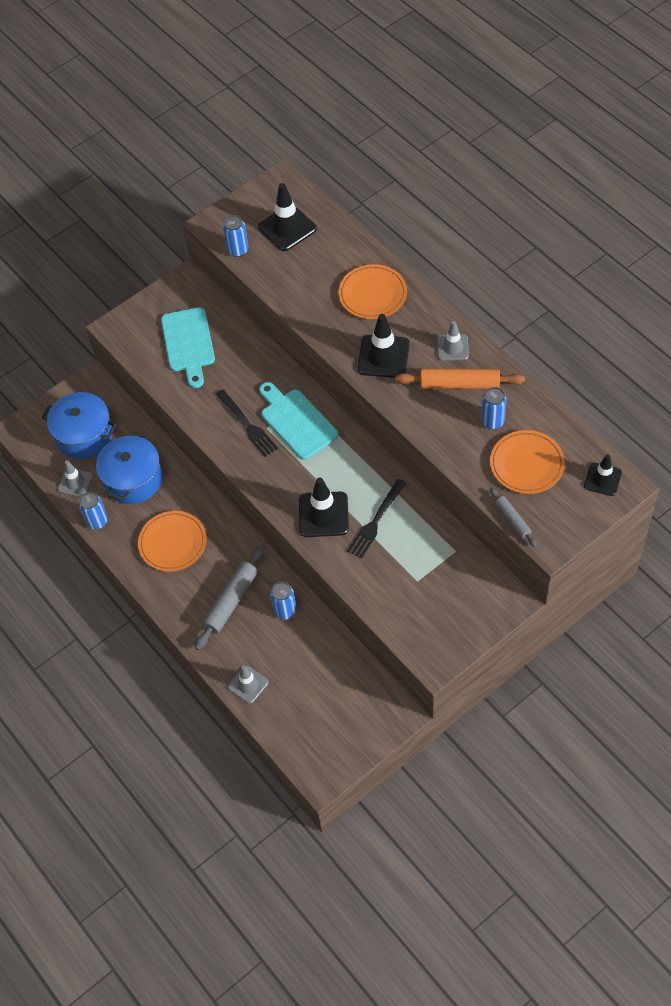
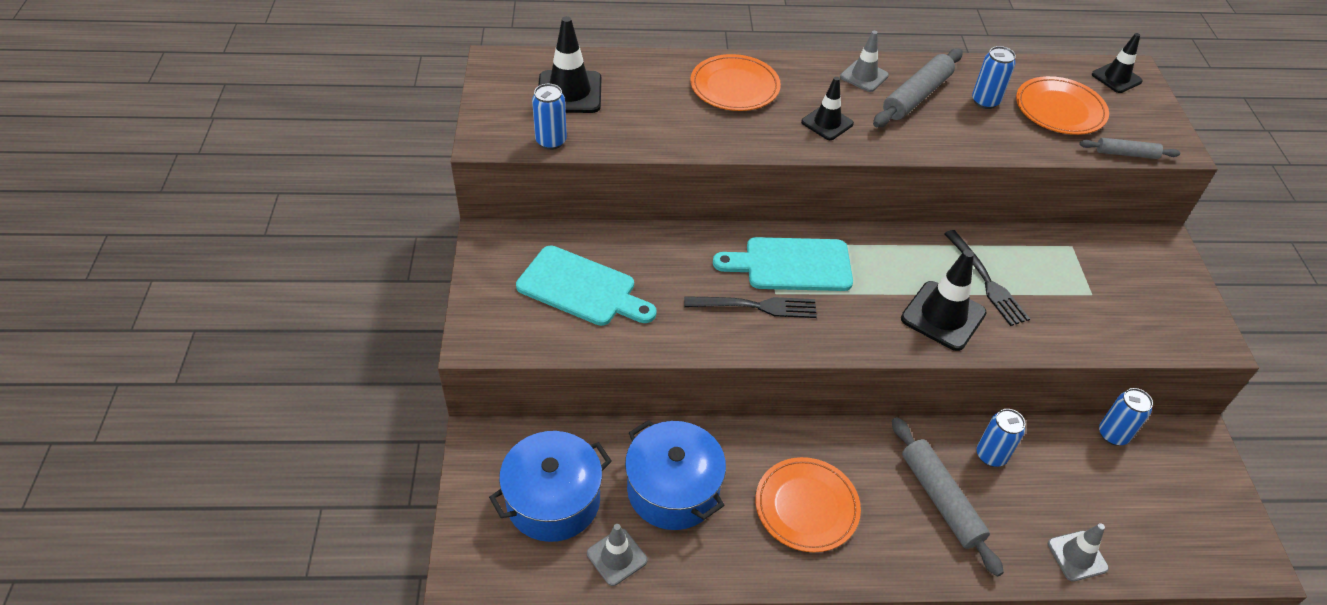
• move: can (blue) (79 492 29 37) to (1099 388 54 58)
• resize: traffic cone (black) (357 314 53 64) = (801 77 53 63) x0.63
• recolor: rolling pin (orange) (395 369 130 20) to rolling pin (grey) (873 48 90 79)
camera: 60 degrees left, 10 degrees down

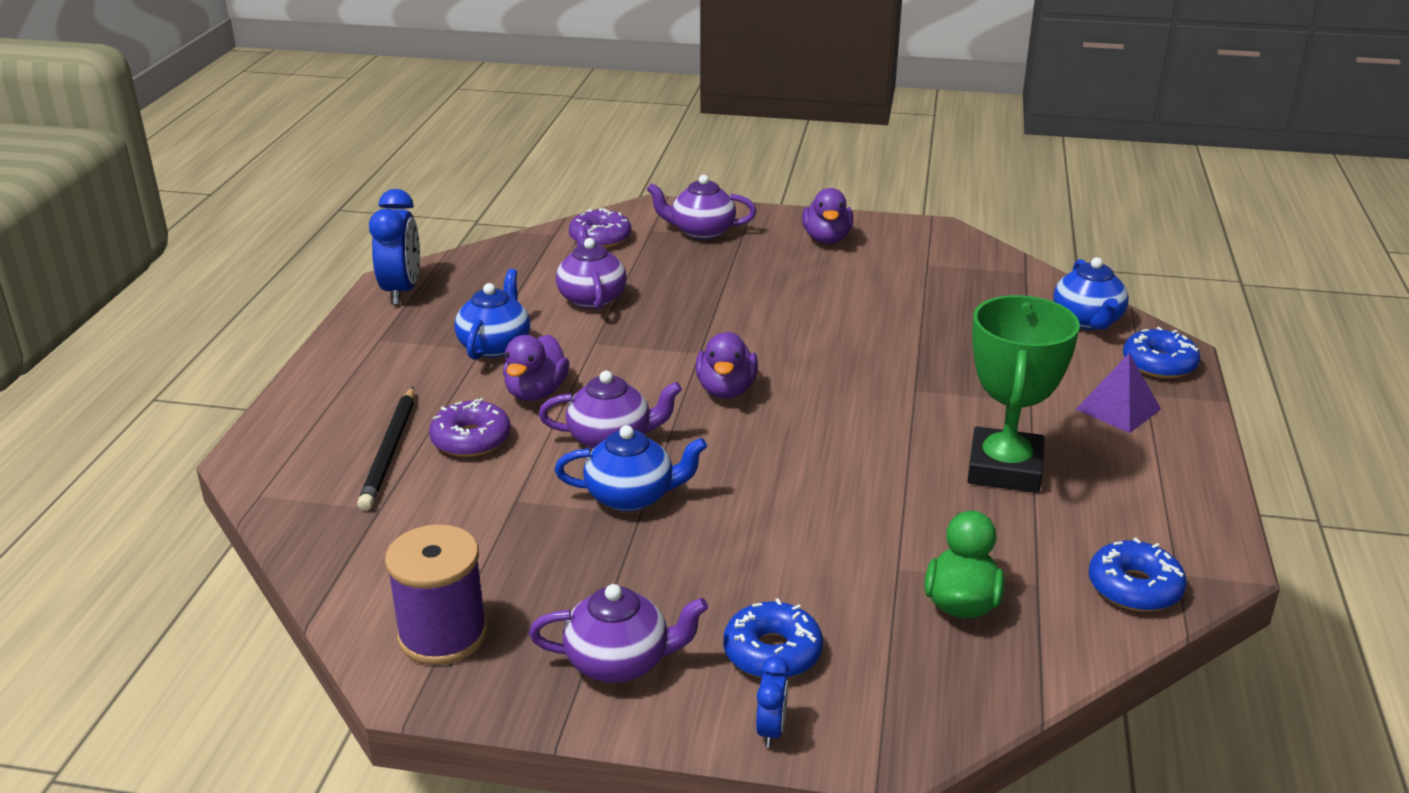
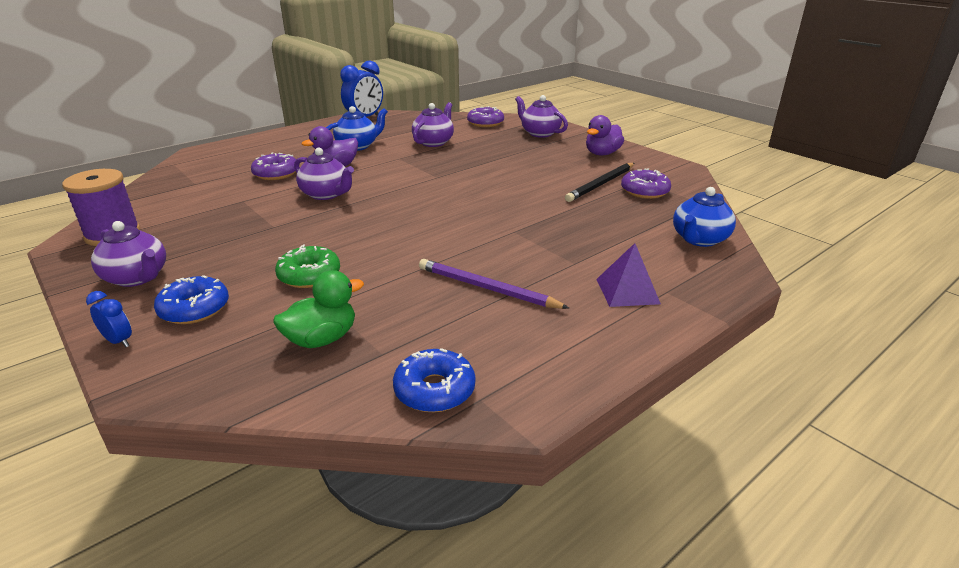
• move: pencil (black) (357 387 57 124) to (565 163 69 39)
• delete: teapot (blue) (555 425 152 87)
• delete: duck (purple) (696 331 62 68)
• rotate: clock (blue) (756 656 33 92) = (86 291 46 56) 105 degrees counterclockwise
• replace: trophy (green) (967 295 113 198) to pencil (purple) (419 259 150 50)
• delete: donut (blue) (1123 327 77 52)
• insert: donut (green) (275 245 65 43)
• insert: donut (purple) (621 168 50 31)
camera: 40 degrees right, 0 degrees up

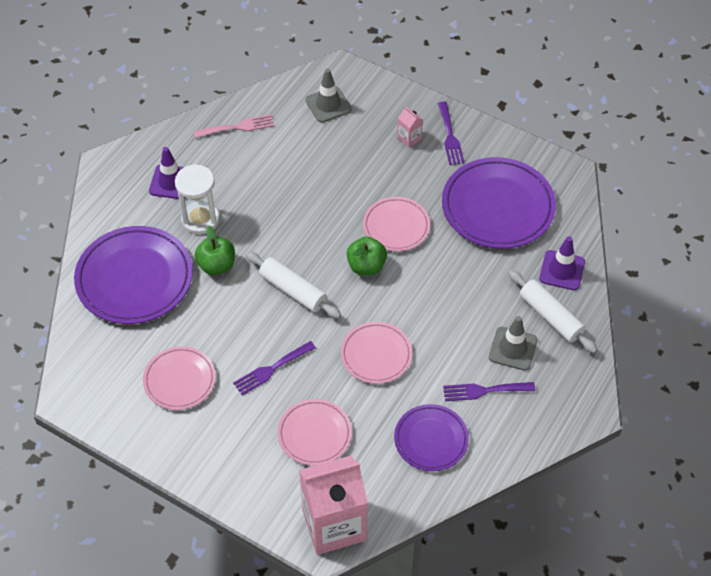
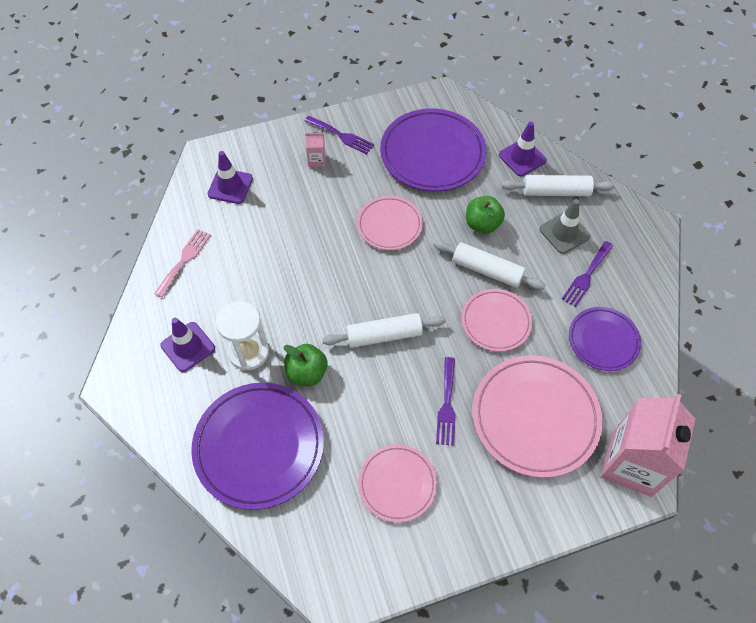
• resize: plate (pink) (277 399 75 67) = (472 355 131 123) x1.71
• recolor: traffic cone (grey) (305 69 47 54) to traffic cone (purple) (208 151 45 53)
• move: apple (green) (347 237 40 38) to (466 196 39 38)
• insert: rolling pin (white) (433 240 113 50)
camera: 50 degrees left, 5 degrees up

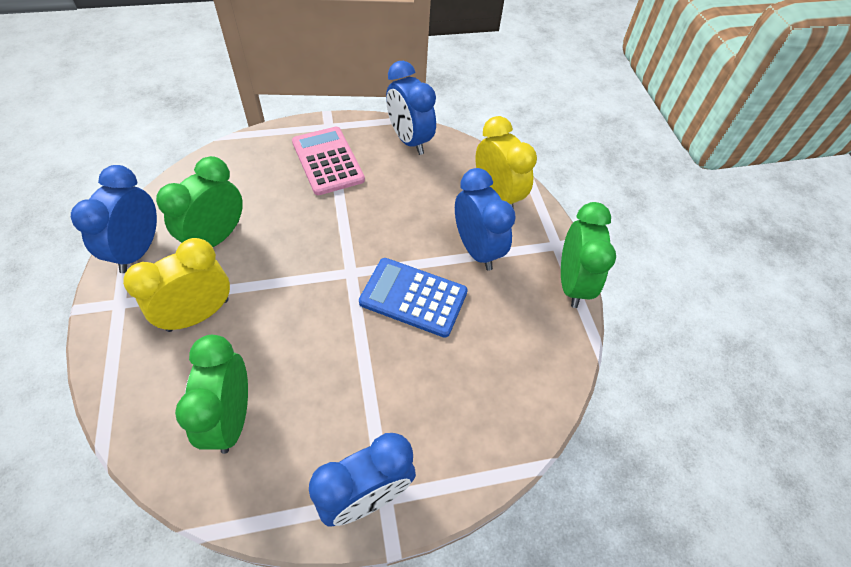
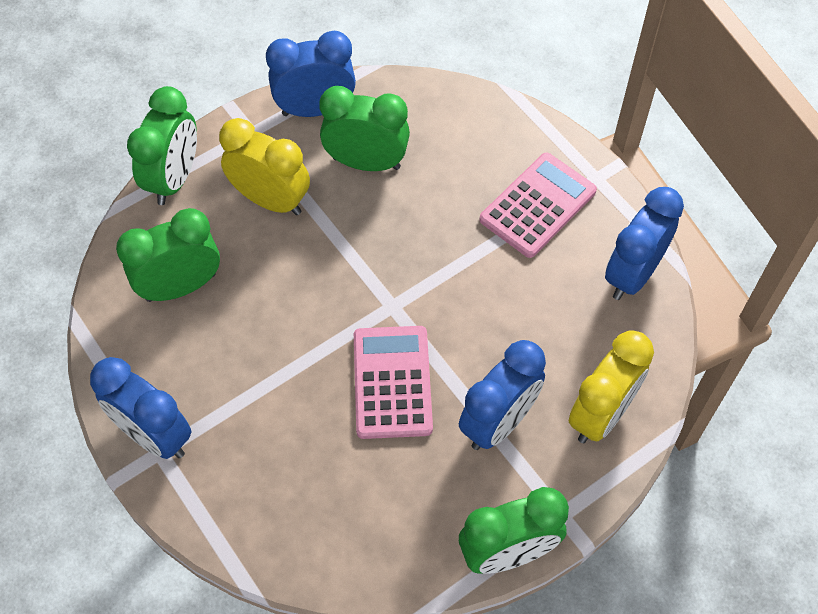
• recolor: calculator (blue) (359 258 109 80) to calculator (pink) (354 326 79 113)
• insert: clock (green) (127 86 70 119)
camera: 70 degrees right, 5 degrees up

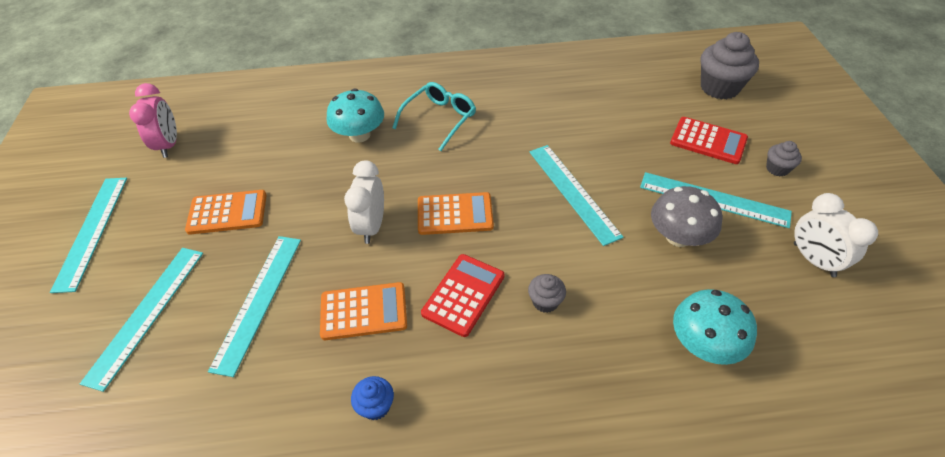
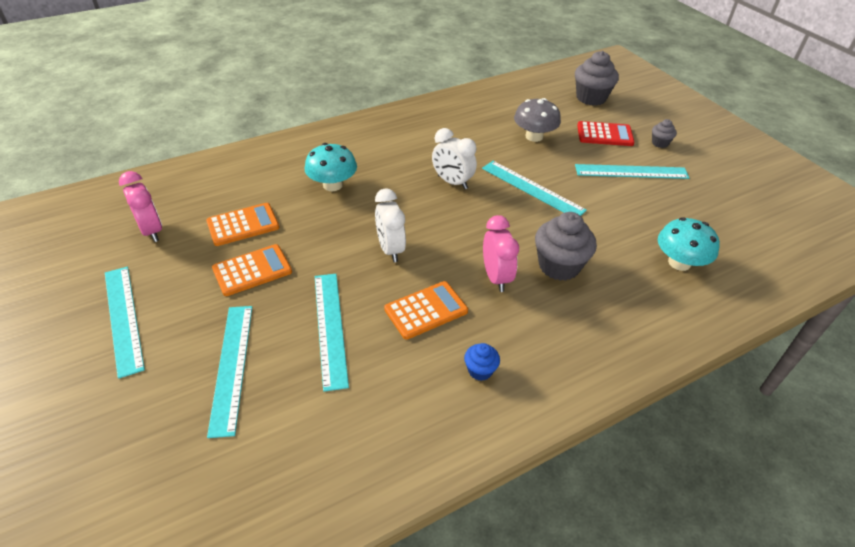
• delete: glasses (turquoise) (392 82 84 69)
• move: calculator (orange) (418 192 76 43) to (206 203 73 43)
• replace: calculator (red) (421 254 83 83) to clock (pink) (483 215 36 77)
• resize: cupcake (grey) (528 274 38 39) = (535 212 62 69) x1.98
• move: mushroom (grey) (651 186 72 61) to (514 98 47 44)
• move: clock (white) (794 193 84 84) to (432 128 45 61)
camera: 25 degrees left, 5 degrees down

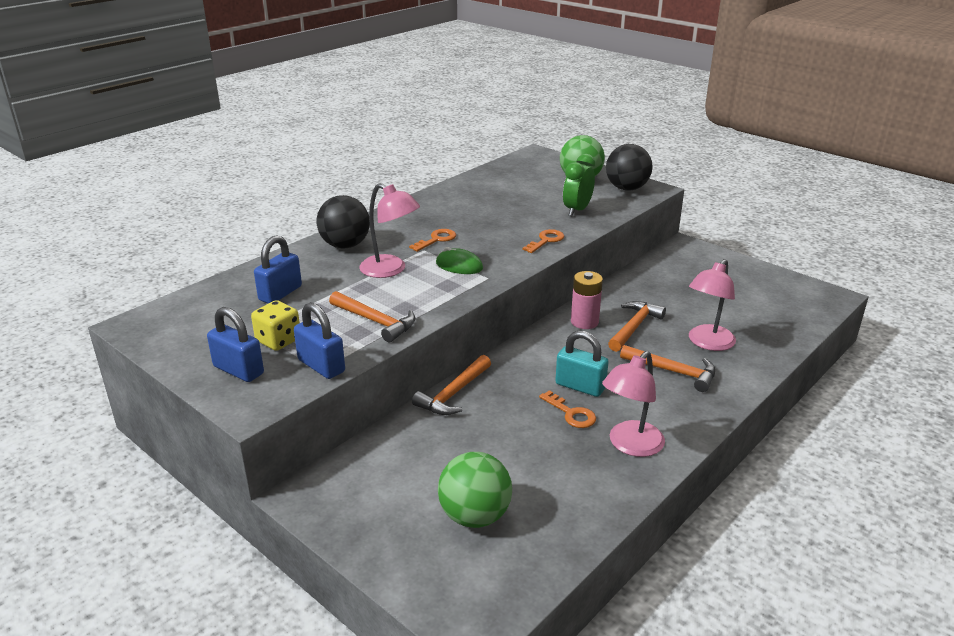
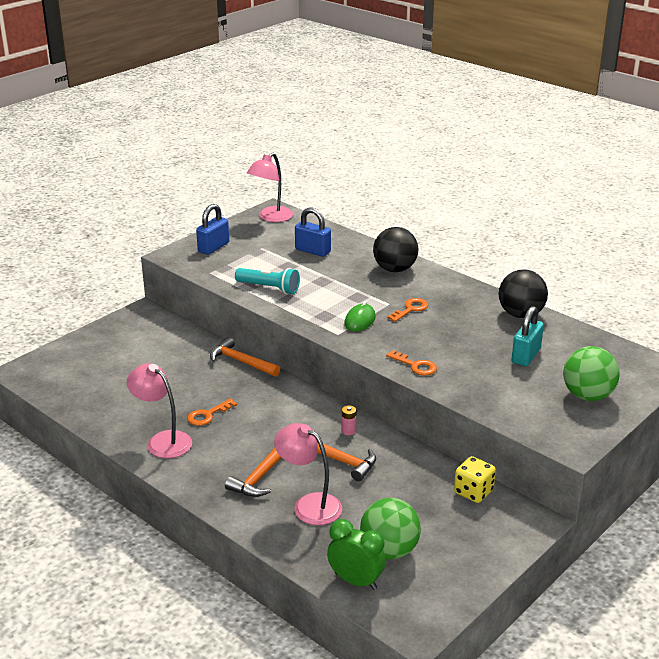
• move: dice (yellow) (251 300 49 51) to (454 456 42 47)
• delete: padlock (blue) (294 302 51 77)
• replace: hammer (orange) (329 291 86 51) to flashlight (turquoise) (235 268 65 26)
• move: lamp (pink) (359 183 61 95) to (247 153 46 69)
• rotate: key (orange) (409 229 47 23) = (387 298 41 24) 90 degrees counterclockwise
• move: ball (green) (438 452 74 76) to (360 498 61 61)
• move: padlock (turquoise) (555 331 54 66) to (511 306 33 60)
• move: clock (green) (563 154 32 62) to (327 519 59 71)
• resize: battery (pink) (571 271 32 58) = (342 405 14 30) x0.53
• move: ball (black) (606 144 47 46) to (499 269 49 49)
camera: 90 degrees right, 0 degrees up

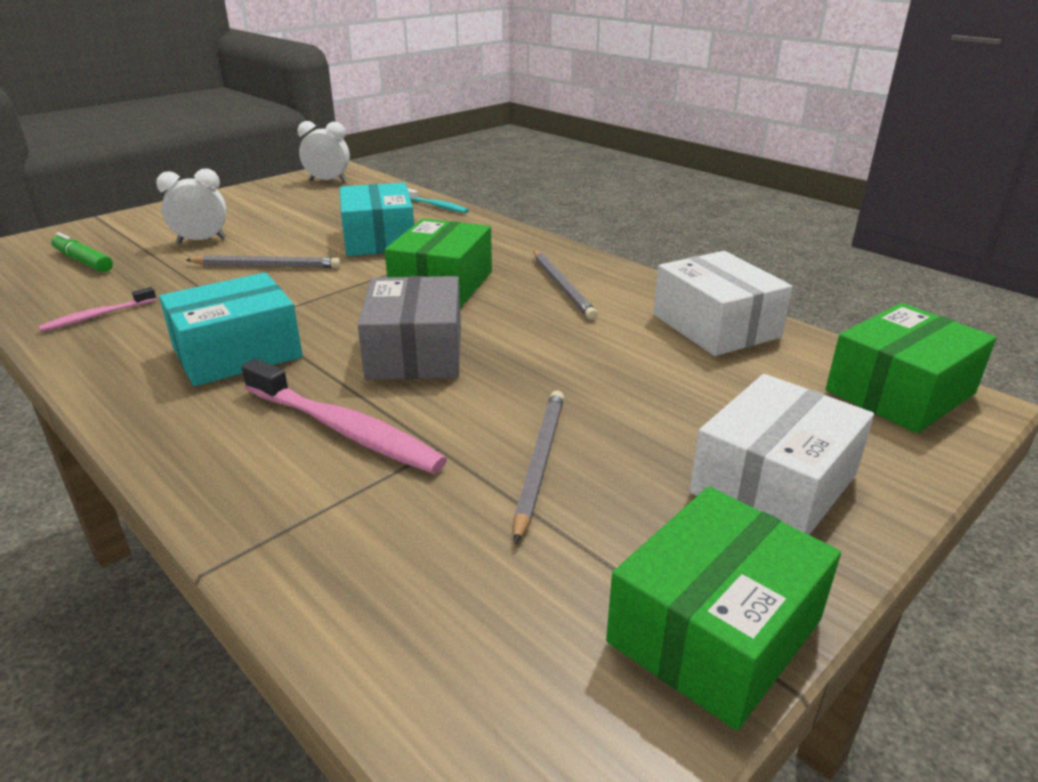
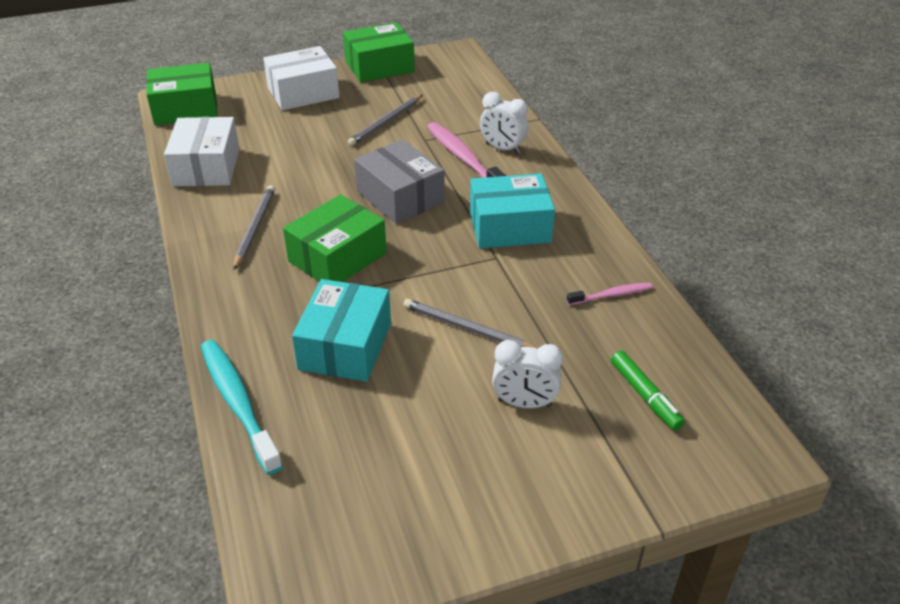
• move: clock (white) (298 121 52 61) to (480 92 49 62)
• rotate: box (grey) (358 276 103 104) = (354 140 91 84) 60 degrees counterclockwise
• resize: toothbrush (turquoise) (407 188 62 25) = (201 340 82 135) x1.87
camera: 155 degrees left, 10 degrees up

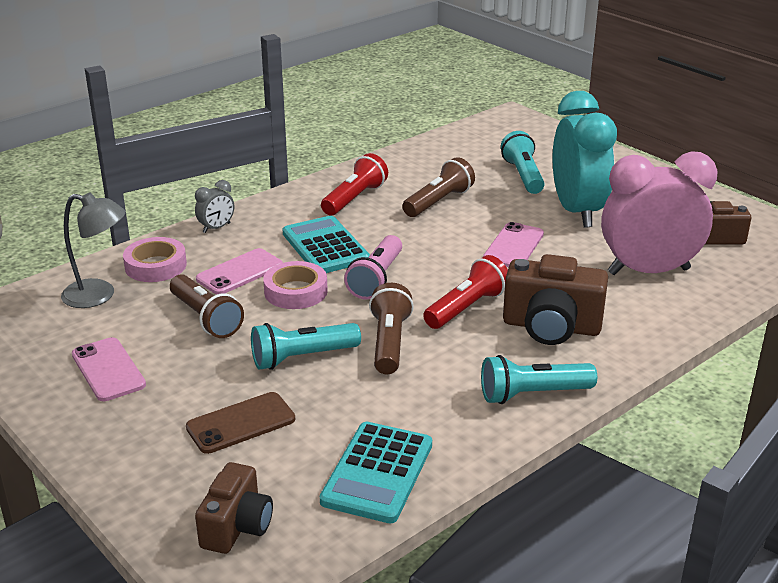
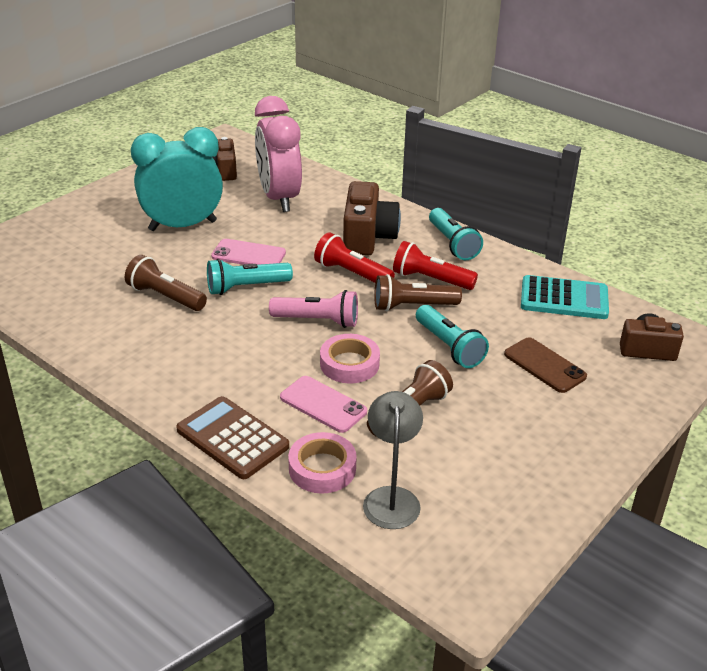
• delete: phone (pink) (72 337 74 64)
• replace: clock (grey) (195 180 39 53) to calculator (brown) (176 396 113 83)
• delete: calculator (turquoise) (282 216 88 57)
• move: flashlight (red) (321 153 67 62) to (393 241 85 49)
• move: flashlight (turquoise) (501 131 43 63) to (207 259 86 36)
camera: 100 degrees left, 5 degrees up

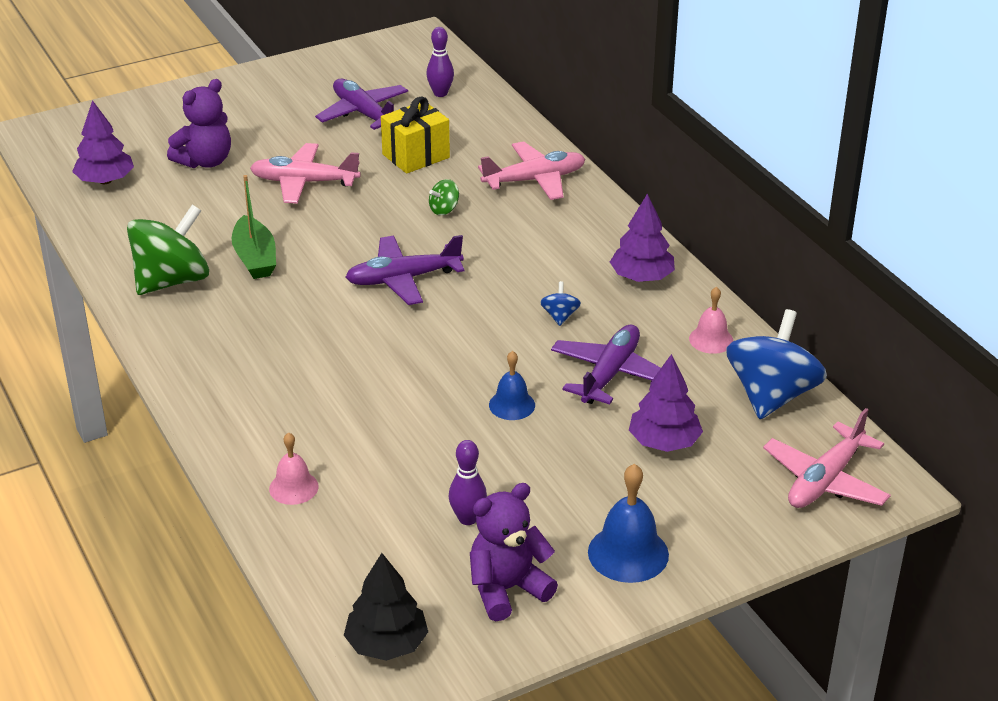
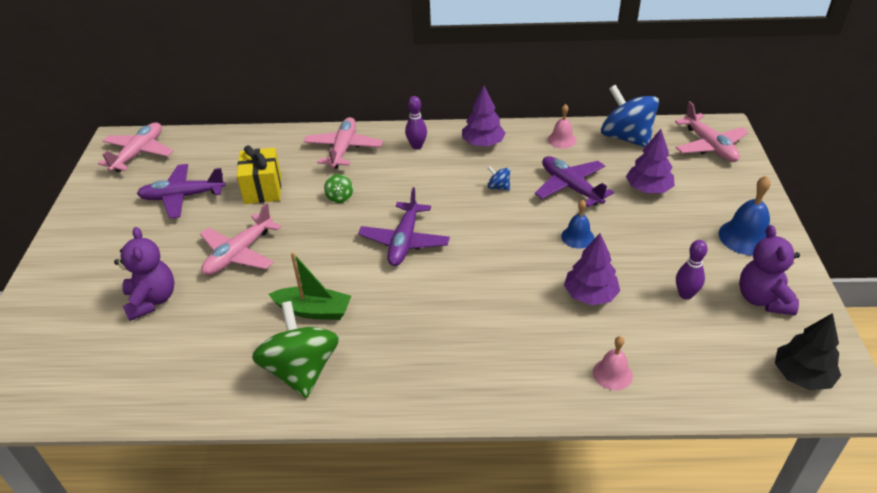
• move: tree (purple) (72 100 62 84) to (564 233 56 72)
• move: bowling pin (purple) (426 27 28 70) to (405 96 22 54)
• insert: plane (pink) (98 122 75 50)
camera: 60 degrees left, 5 degrees up

